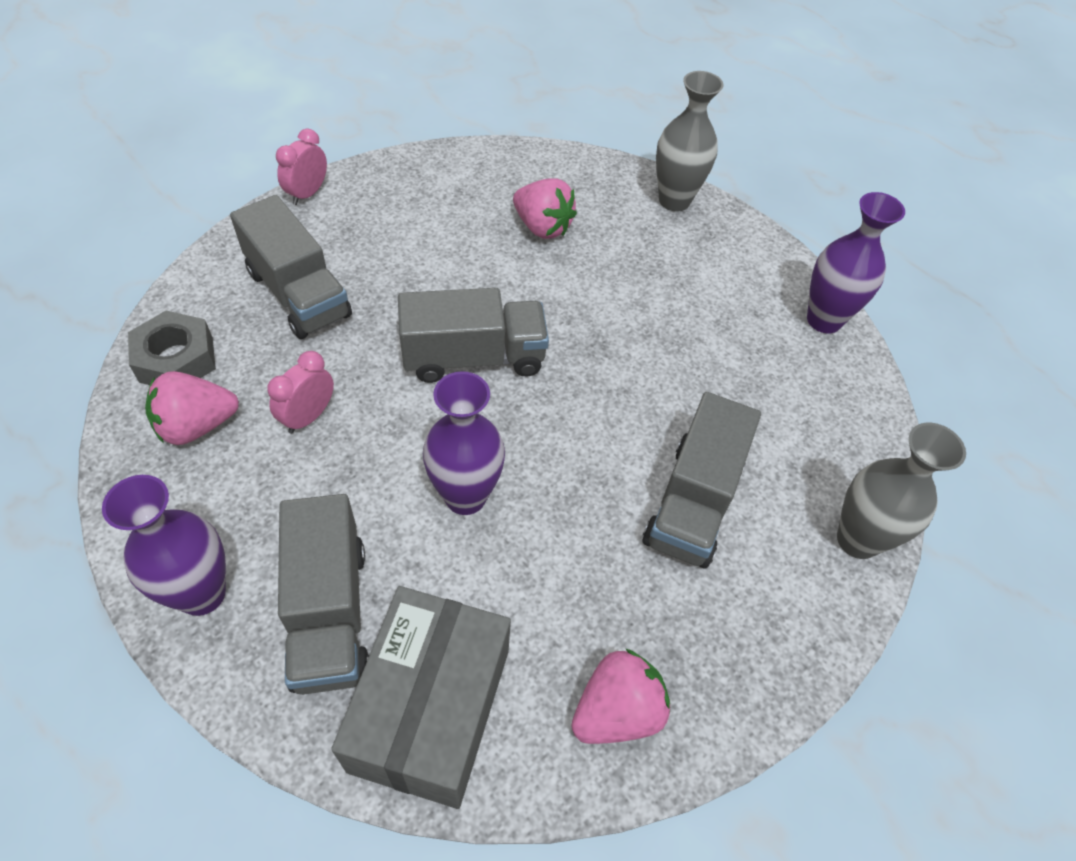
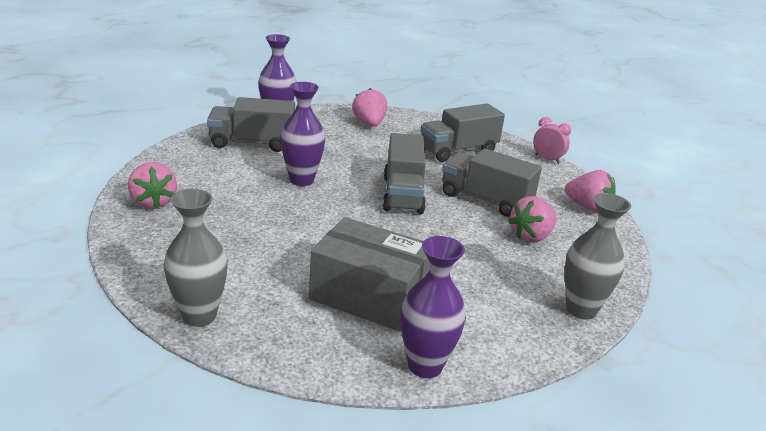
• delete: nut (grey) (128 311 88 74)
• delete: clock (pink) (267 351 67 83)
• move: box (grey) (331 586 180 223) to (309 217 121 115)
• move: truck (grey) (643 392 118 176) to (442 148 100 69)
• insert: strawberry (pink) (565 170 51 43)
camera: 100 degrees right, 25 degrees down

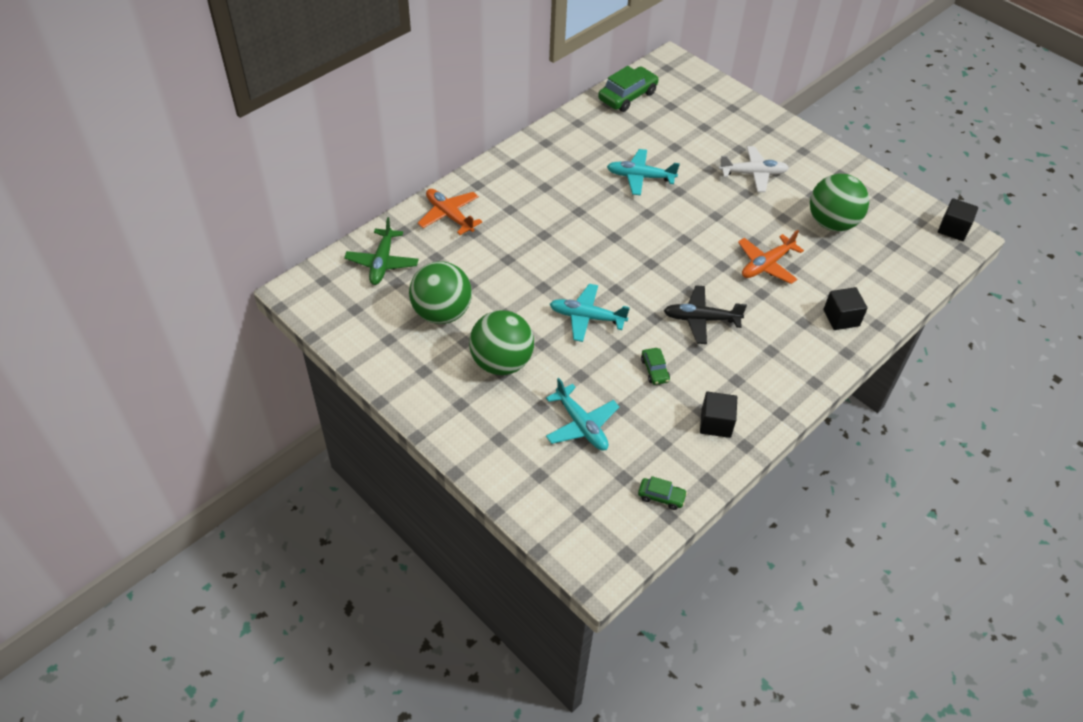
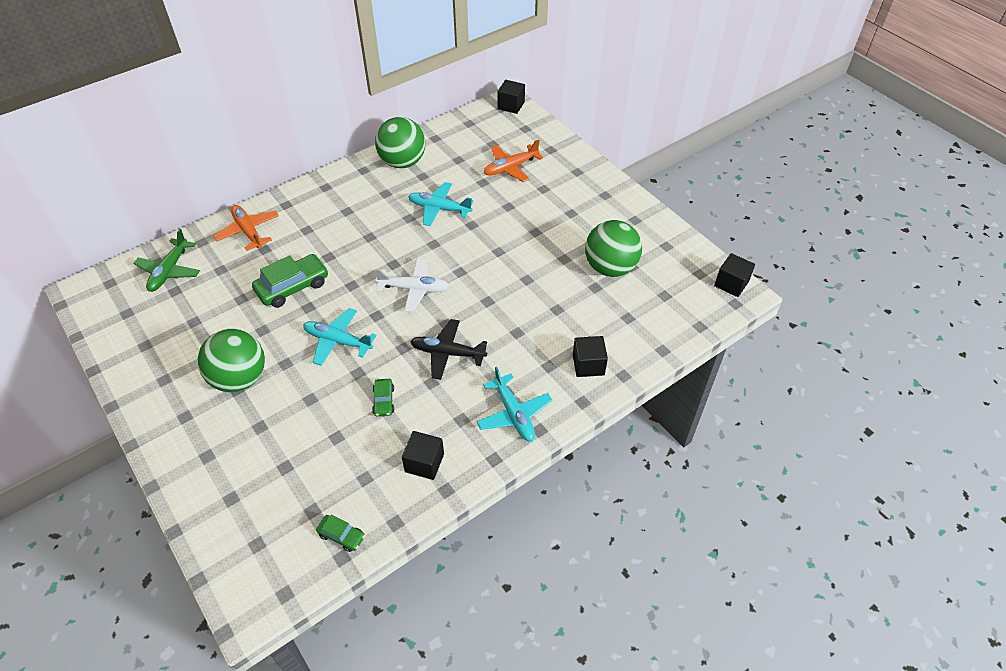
• move: ball (green) (409 261 63 63) to (375 117 50 51)
• move: plane (turquoise) (546 378 73 73) to (476 367 76 74)
• move: car (green) (598 66 61 46) to (252 254 76 54)
• move: plane (white) (719 146 70 46) to (374 258 75 54)
• move: plane (orange) (738 230 66 54) to (484 140 59 42)
• insert: cube (black) (497 80 28 34)
camera: 10 degrees right, 0 degrees up

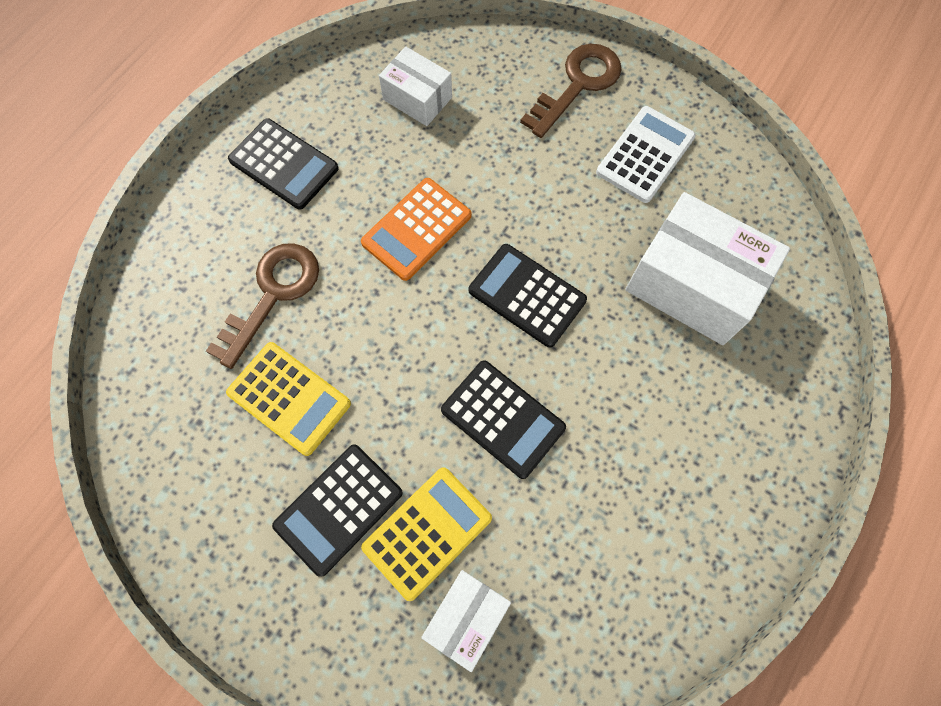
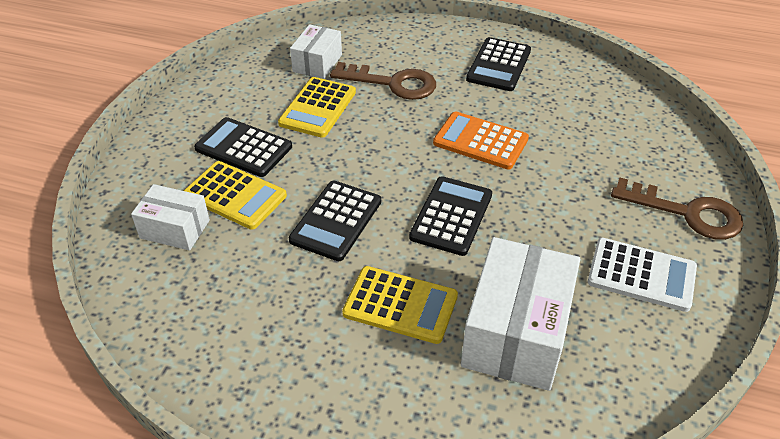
• move: box (white) (379 47 73 79) to (290 24 52 55)
• insert: calculator (yellow) (342 266 116 78)
camera: 75 degrees right, 25 degrees down

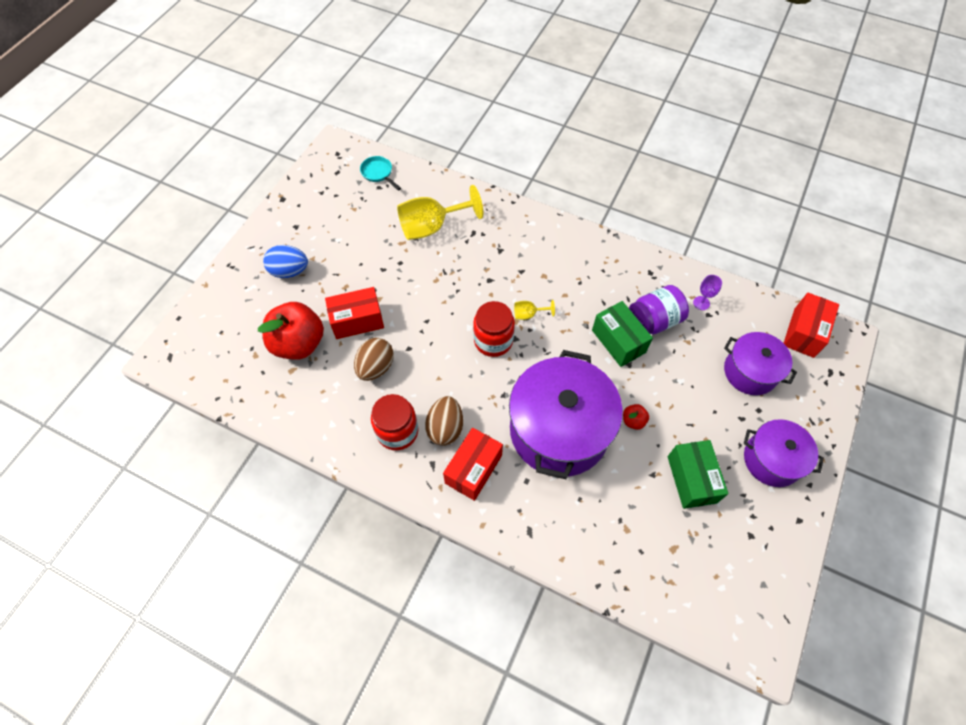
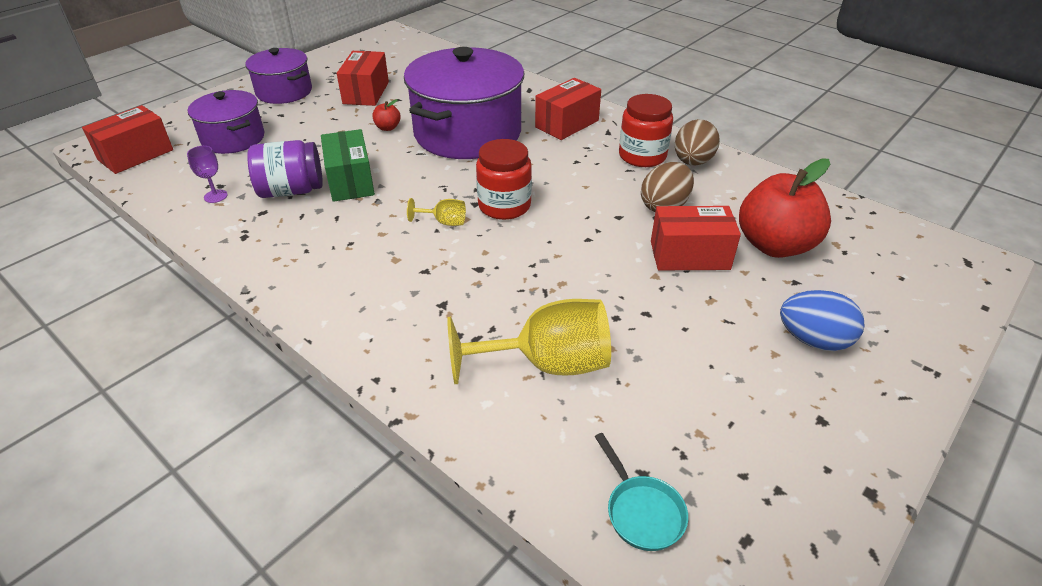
• move: egg (brown) (425 396 38 50) to (675 119 45 47)
• recolor: box (green) (668 440 61 69) to box (red) (337 51 52 55)
camera: 165 degrees left, 20 degrees down

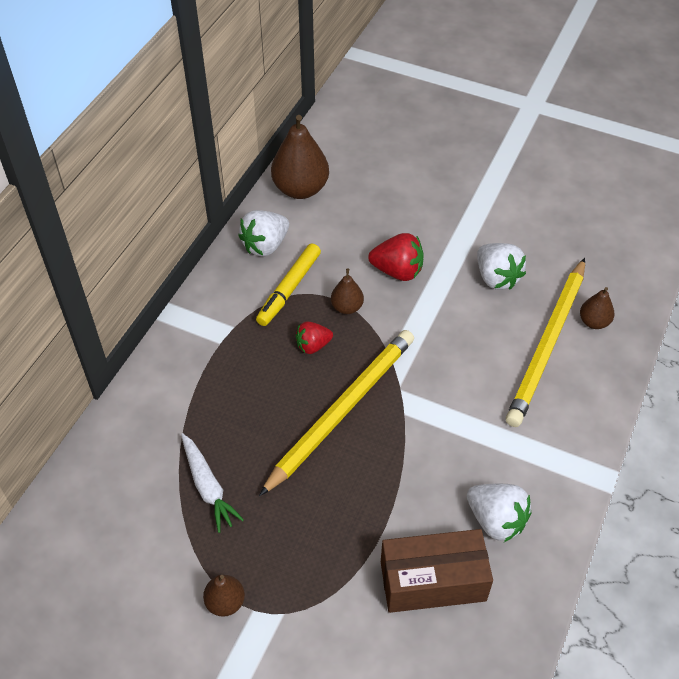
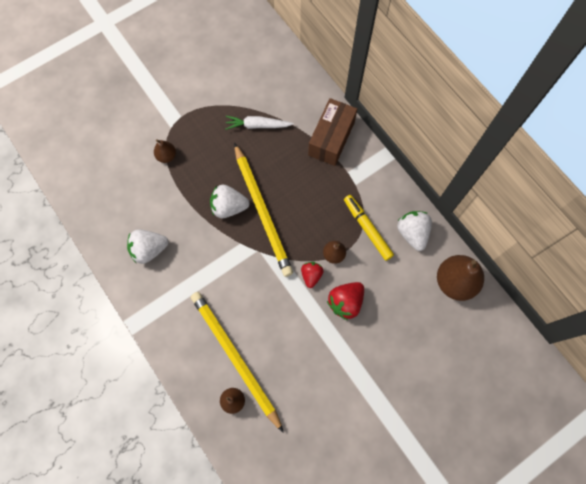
• move: pear (brown) (203 575 42 42) to (154 139 22 24)
• move: strawberry (red) (296 321 37 33) to (301 262 23 26)
• move: box (brown) (381 529 112 84) to (308 98 49 68)
• move: strawberry (white) (477 243 49 47) to (210 185 40 33)
camera: 120 degrees right, 20 degrees up

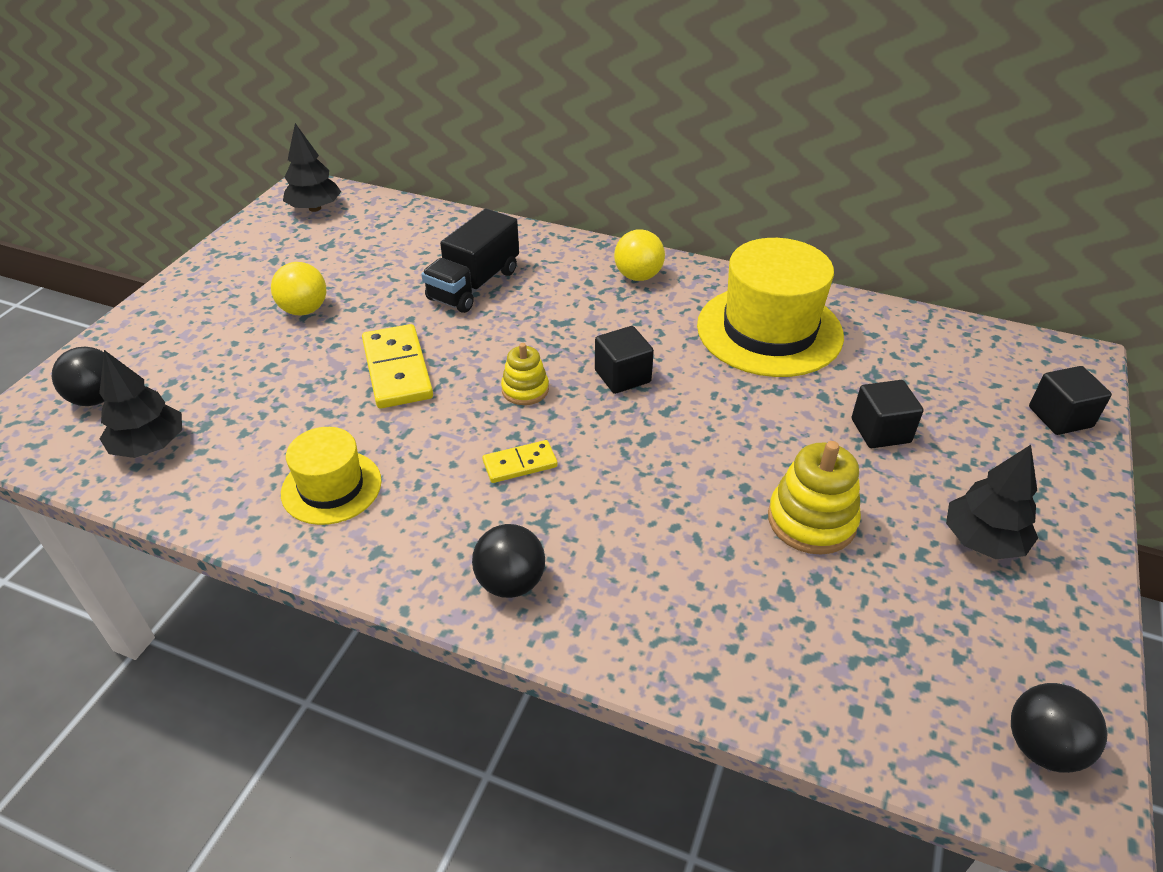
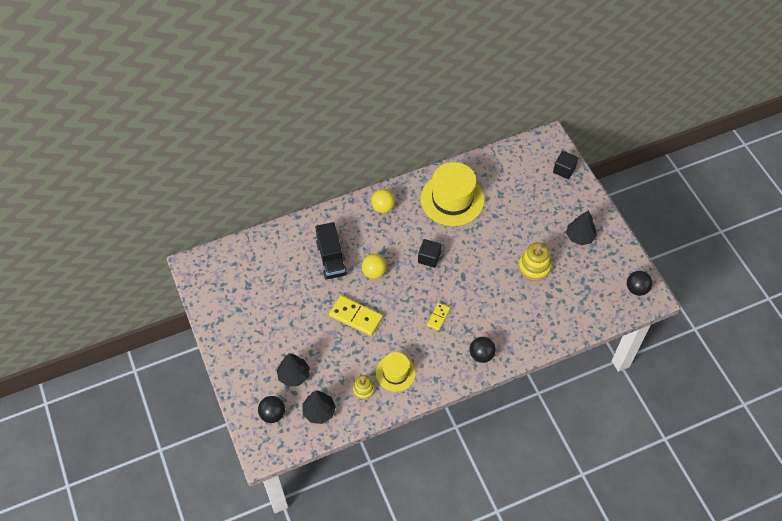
• move: ball (yellow) (271 262 55 54) to (362 254 25 25)
• move: tree (black) (283 123 58 89) to (277 353 33 34)
• move: stacking toy (yellow) (501 343 48 62) to (353 375 22 25)
• delete: cube (black) (852 380 72 68)
camera: 45 degrees left, 15 degrees up

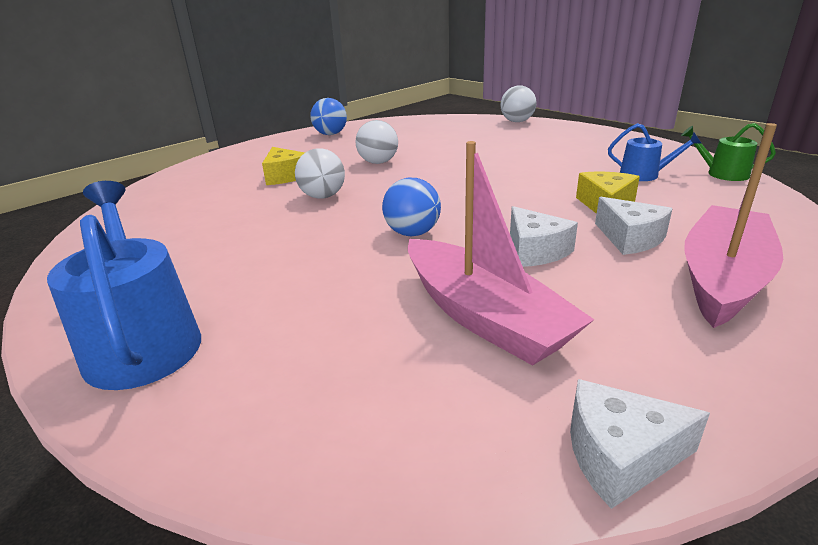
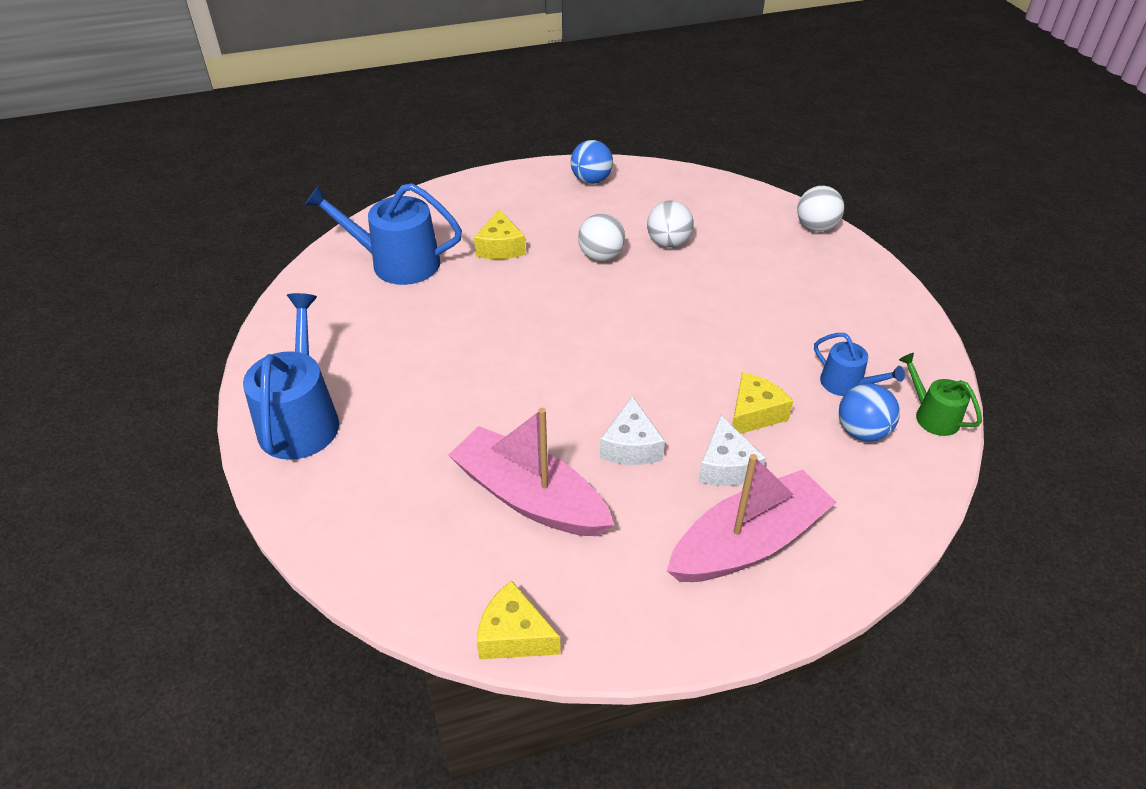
• move: ball (white) (295 148 50 51) to (647 201 47 46)
• move: ball (blue) (382 178 59 58) to (839 383 61 59)
• rotate: boat (pink) (408 141 186 225) = (449 408 165 128) 135 degrees clockwise
• recolor: cheese (white) (570 379 140 130) to cheese (yellow) (477 581 84 78)
• insert: watering can (blue) (305 183 157 102)
camera: 25 degrees right, 15 degrees up

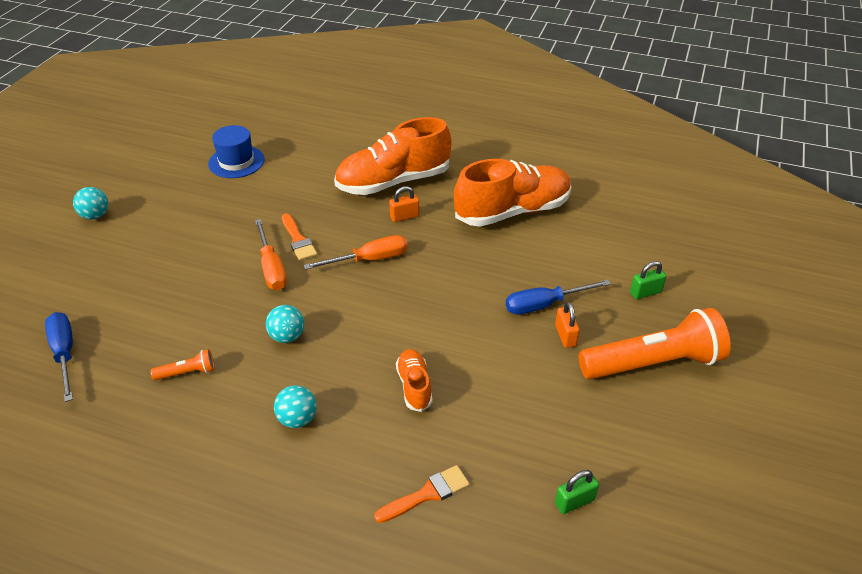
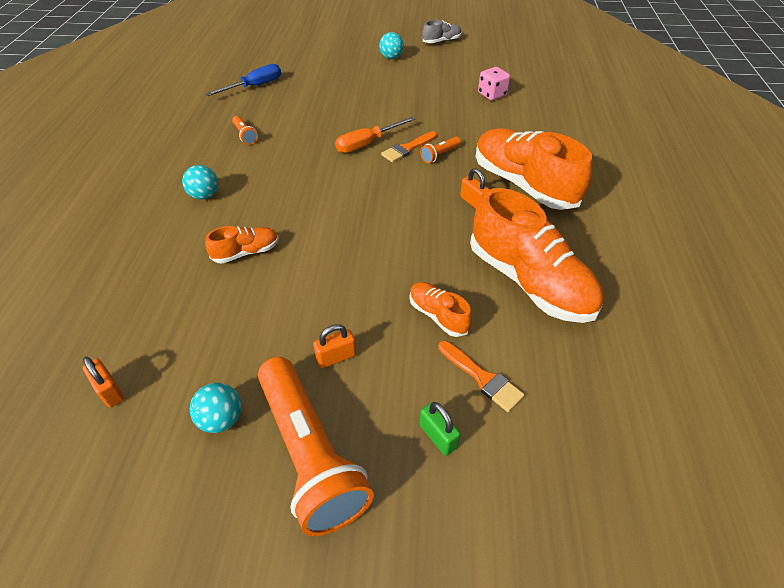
• replace: hat (blue) (208 125 57 53) to dice (pink) (478 67 32 33)
• move: ball (turquoise) (266 305 38 38) to (190 383 52 50)
• delete: screwdriver (orange) (304 235 104 35)
• move: brush (orange) (374 465 96 58) to (438 341 87 71)
• delete: screwdriver (blue) (506 280 105 35)
• recolor: padlock (green) (555 470 44 44) to padlock (orange) (83 357 41 50)
• insert: shoe (orange) (409 282 63 55)
• insert: flashlight (orange) (420 137 41 26)
• insert: shoe (grey) (422 20 40 23)
camera: 75 degrees right, 5 degrees up

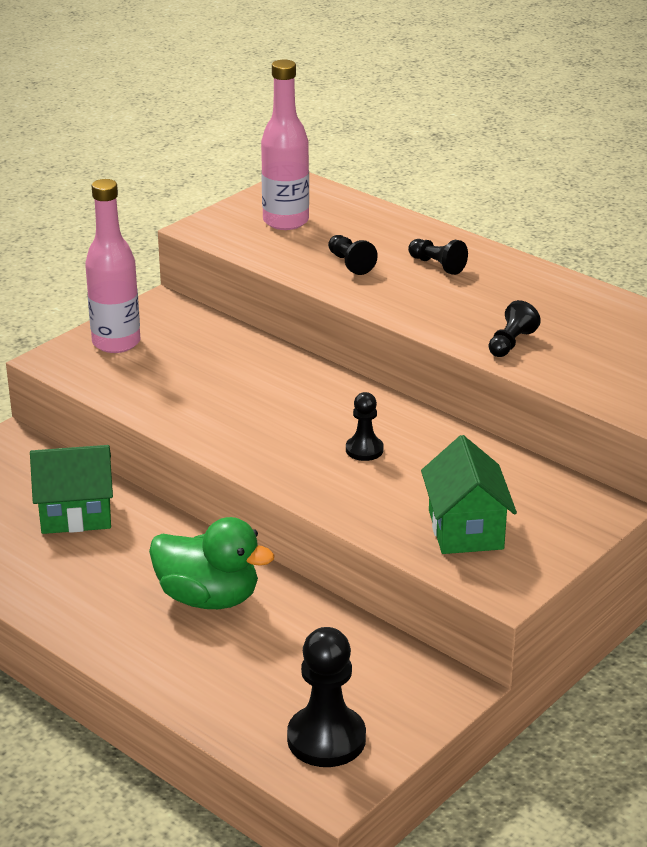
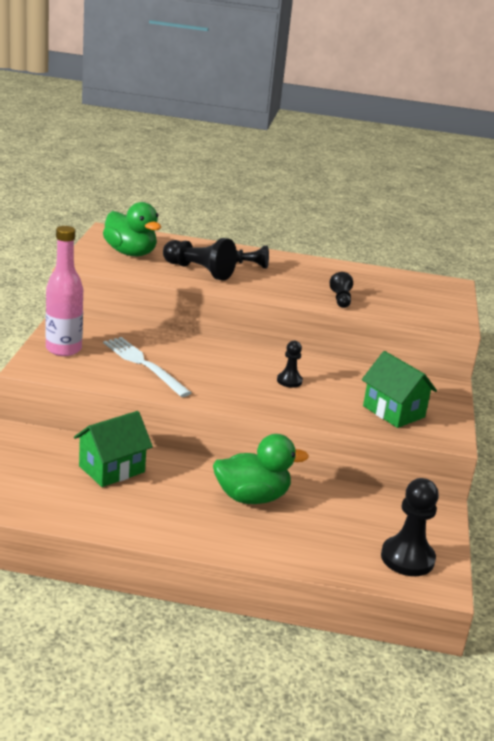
• replace: bottle (pink) (261 60 48 170) to duck (green) (103 202 58 54)
• resize: pawn (black) (328 235 50 40) = (163 238 74 43) x1.78
• insert: fork (white) (103 337 88 60)
camera: 35 degrees left, 5 degrees down

